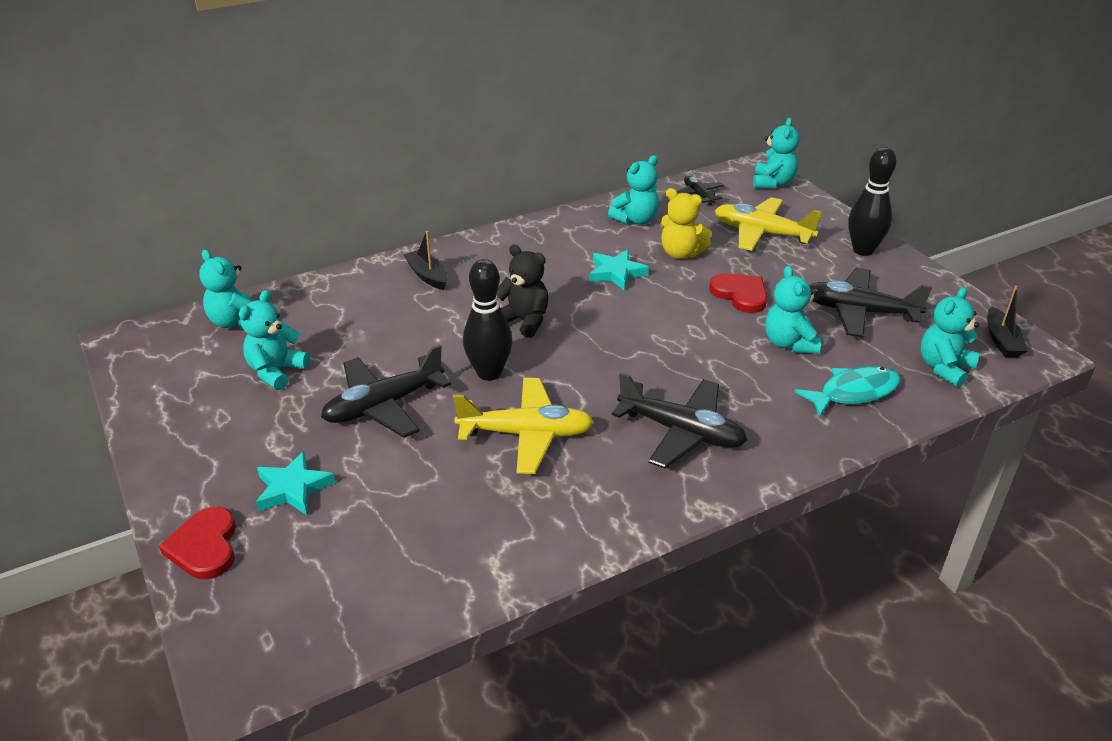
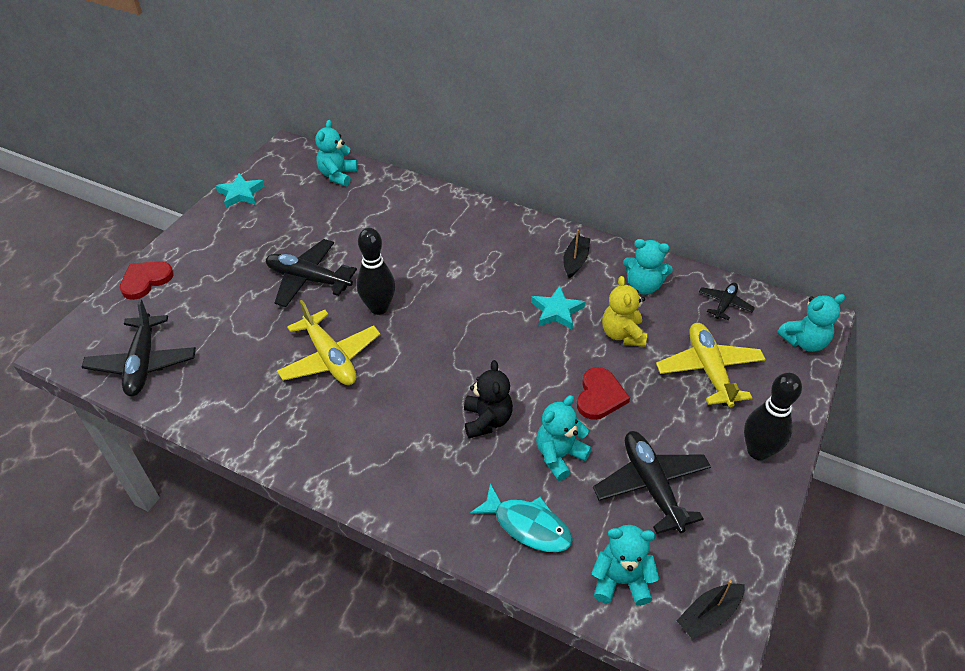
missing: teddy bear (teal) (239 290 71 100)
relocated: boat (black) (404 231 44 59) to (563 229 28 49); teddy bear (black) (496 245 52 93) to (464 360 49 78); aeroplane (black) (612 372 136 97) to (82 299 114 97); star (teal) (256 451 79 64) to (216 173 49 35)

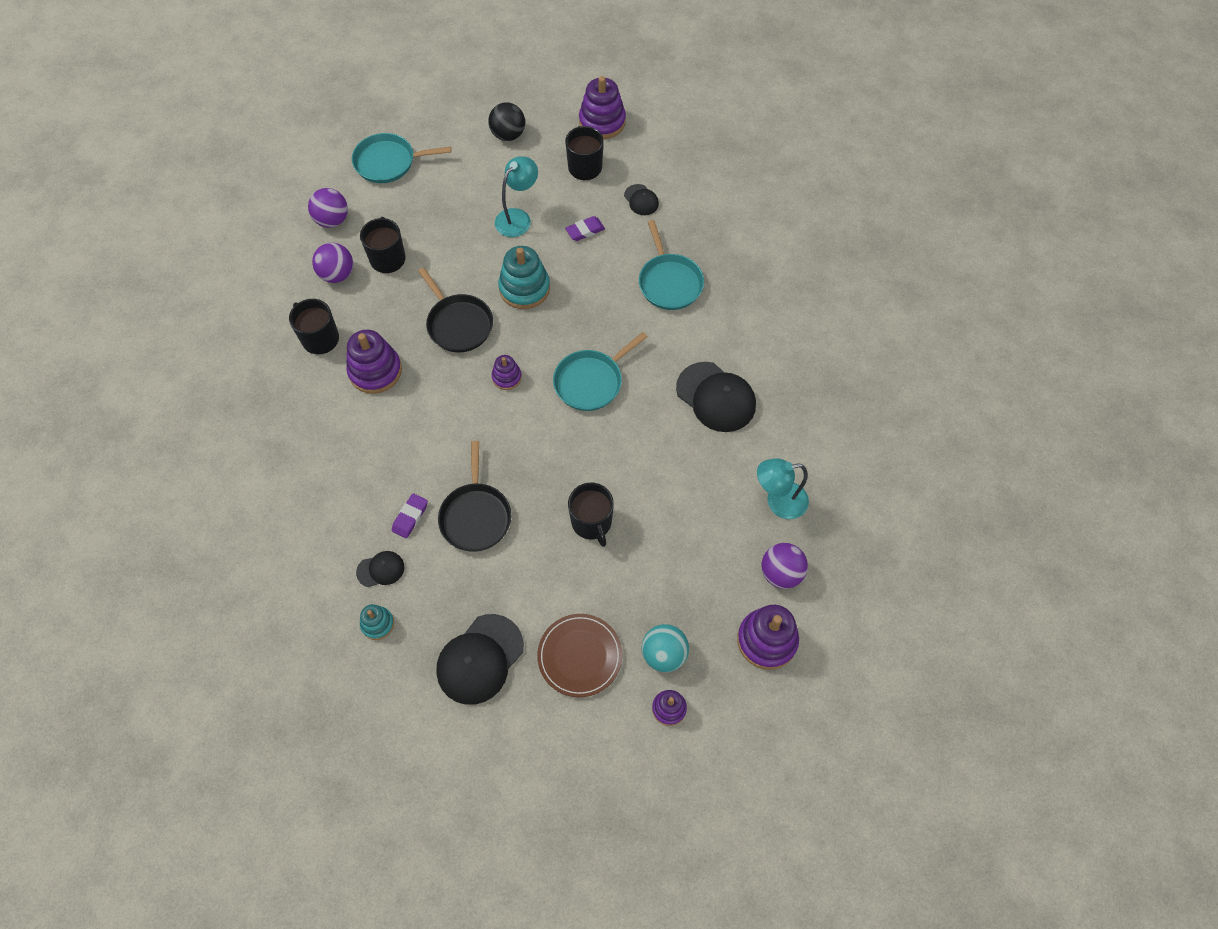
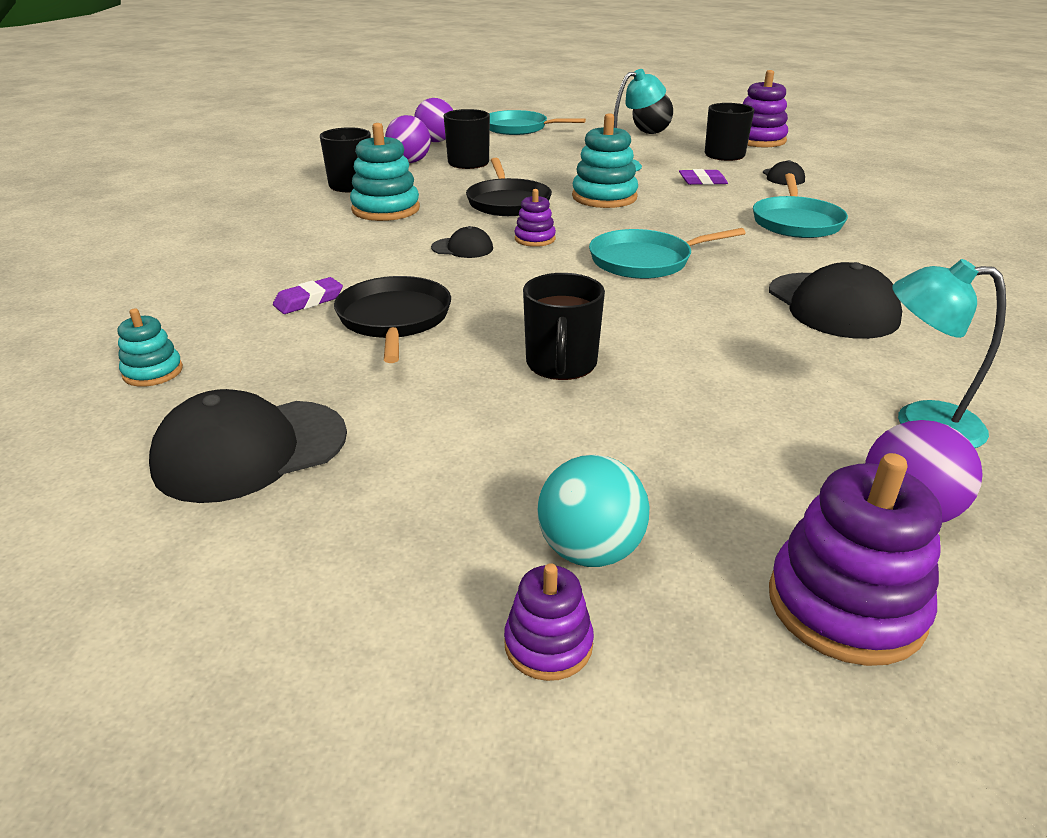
missing: plate (brown) (537 614 85 83)
relocated: cap (black) (356 551 48 36) to (431 226 62 32)
colour: ring stacker (purple) (346 330 56 64) to ring stacker (teal) (350 123 70 98)
spun: skillet (black) (438 441 73 111) = (334 276 117 87) 150 degrees clockwise

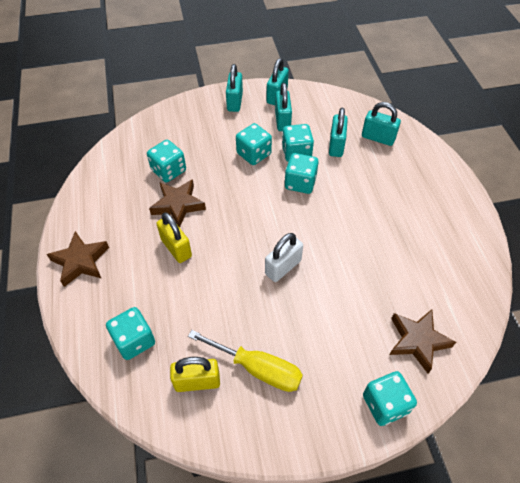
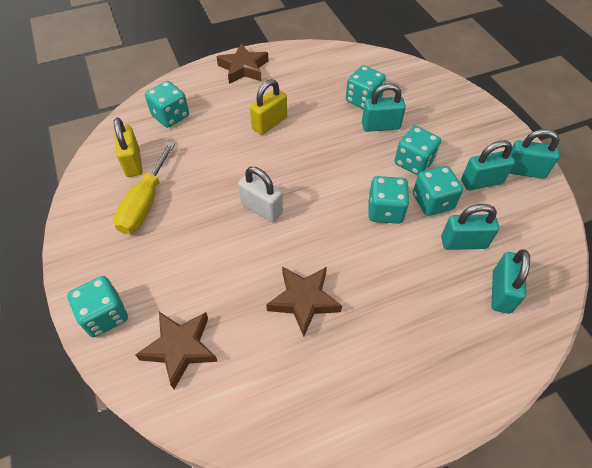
relocated: lock (teal) (226 64 17 48) to (362 83 44 49); star (brown) (149 179 57 49) to (266 266 76 71)

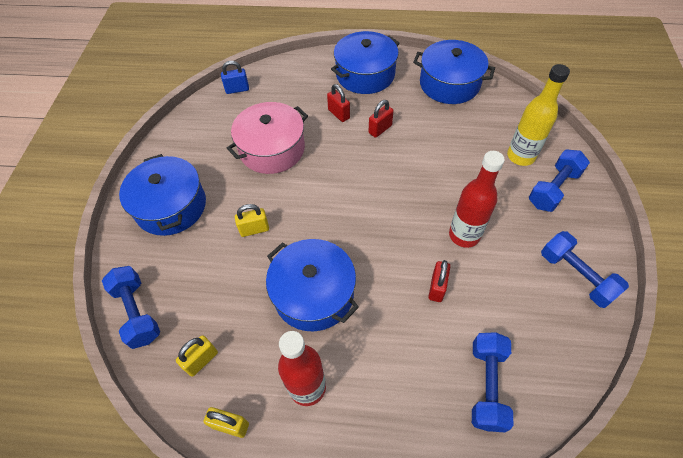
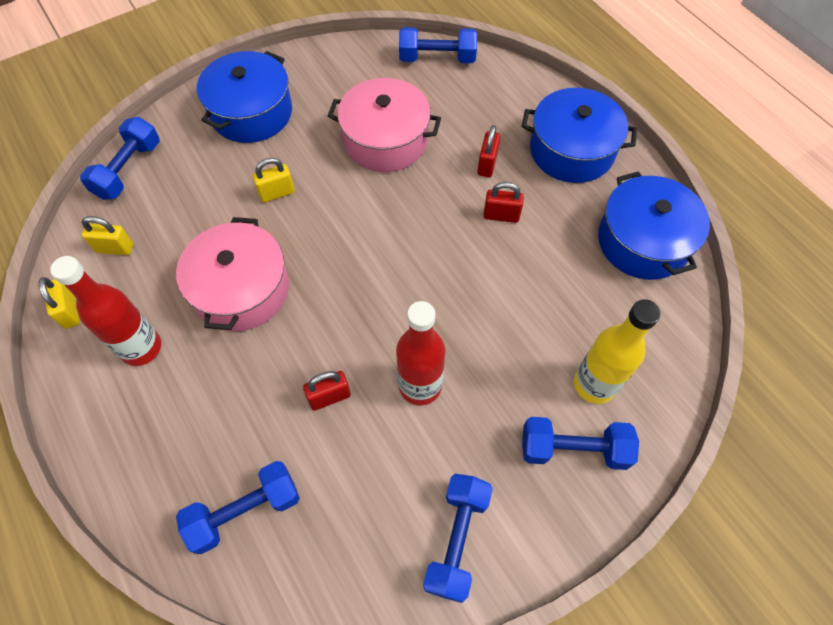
exchanged: lock (royal blue) (221 61 28 33) to dumbbell (royal blue) (399 27 78 36)
colour: stockpot (royal blue) (266 239 93 92) to stockpot (rose-pink) (176 217 113 114)
spun: lock (golden) (235 204 34 33) = (252 158 43 45) 60 degrees counterclockwise

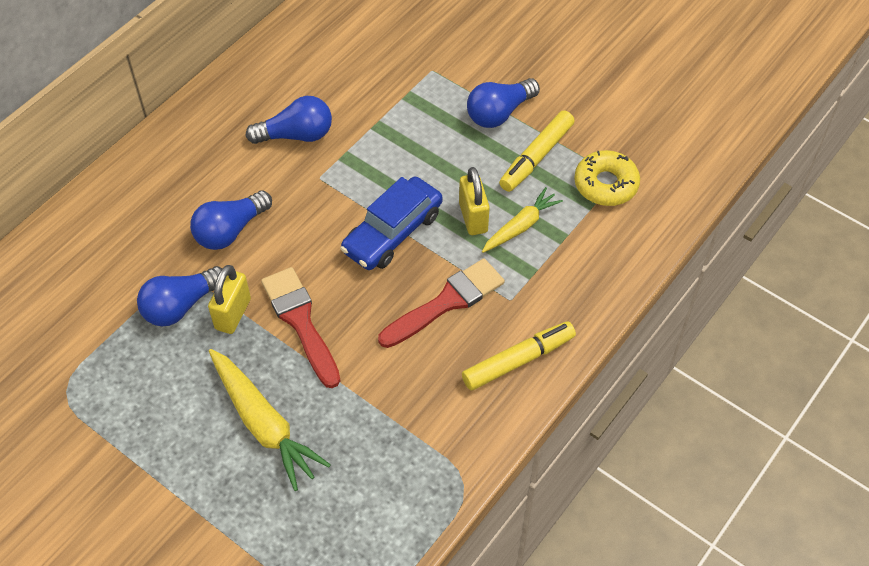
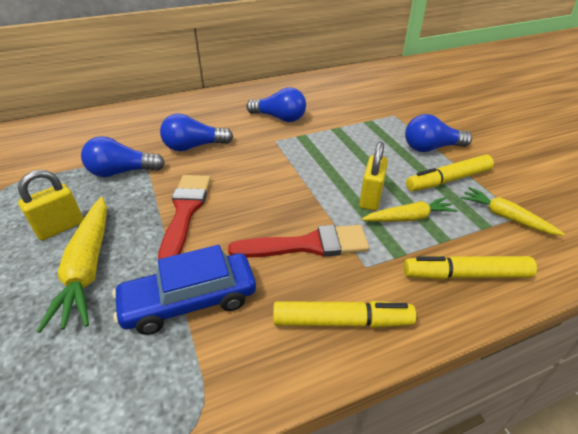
appeared: marker (golden) (404 255 133 25)
relocated: toy car (royal blue) (340 177 102 93) to (112 245 144 90); lock (golden) (208 265 43 69) to (18 170 66 70)
exchanged: doughnut (golden) (574 150 66 56) to root vegetable (golden) (461 187 104 49)

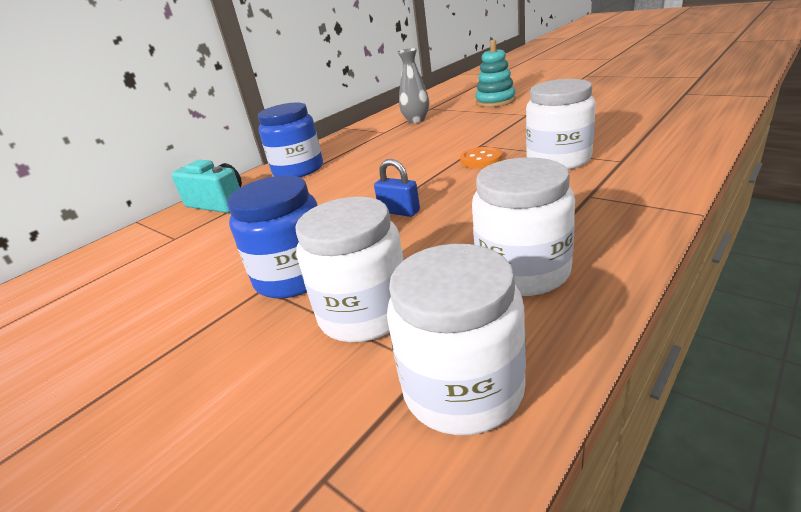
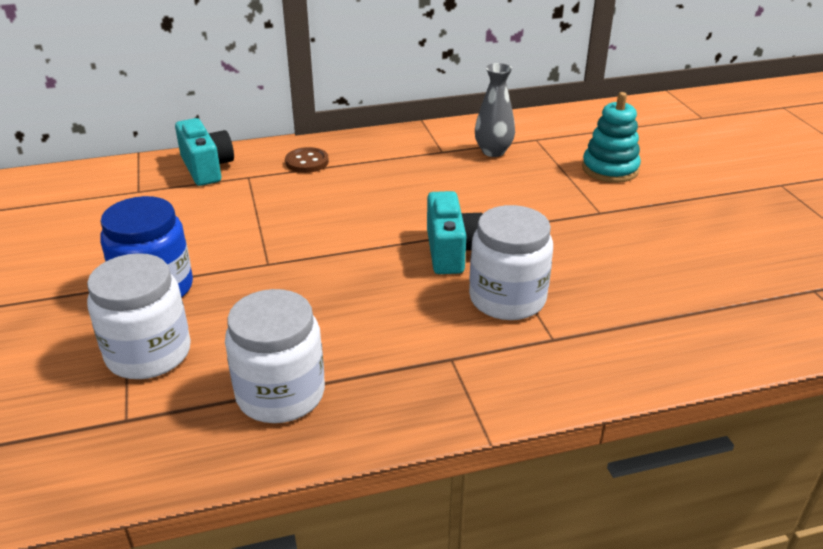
missing: lock (royal blue) (374 159 46 58); preserve jar (pure white) (387 244 139 191)
exchanged: preserve jar (royal blue) (258 103 65 74) to shirt button (brown) (285 147 44 26); shirt button (orange) (460 147 42 21) to photo camera (teal) (427 191 56 83)

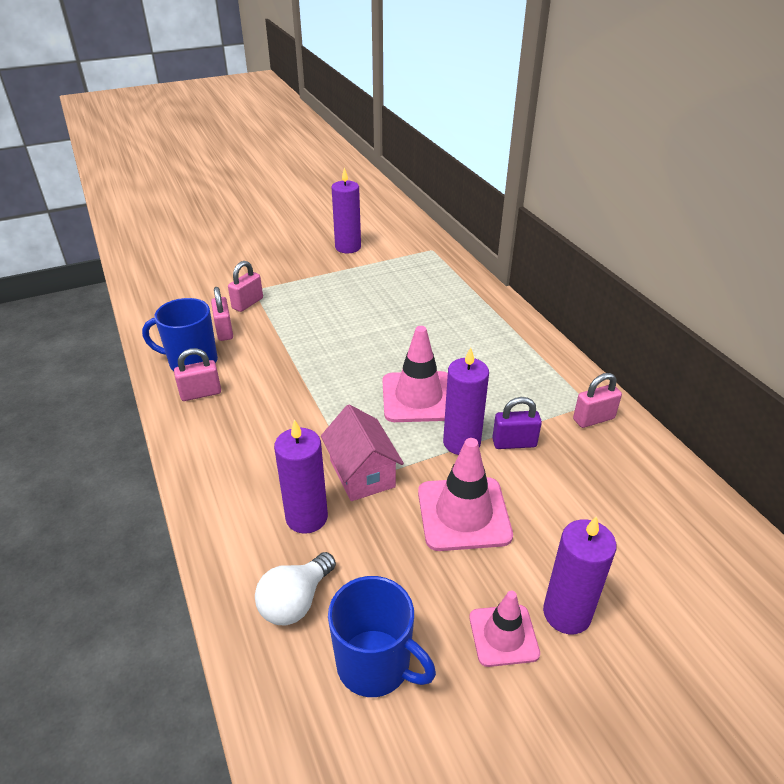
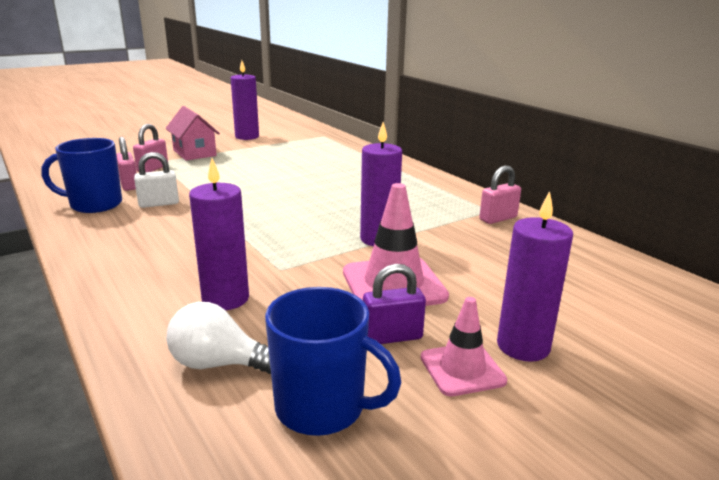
missing: safety cone (rose-pink) (383 326 65 96); lock (rose-pink) (174 348 47 53)
appeared: lock (pure white) (134 152 45 56)
relocated: lock (purple) (492 397 50 52) to (363 264 63 80); cottage (rose-pink) (321 404 83 97) to (166 106 54 55)
spun: light bulb (pure white) (255 552 81 73) = (166 302 105 72) 75 degrees clockwise

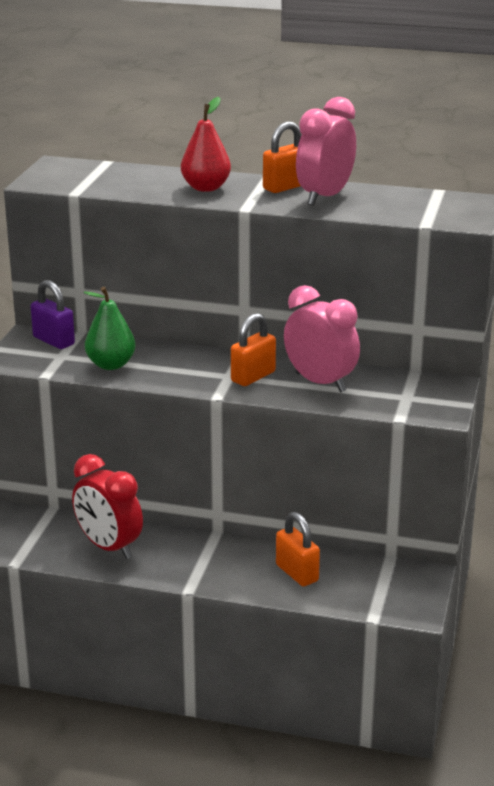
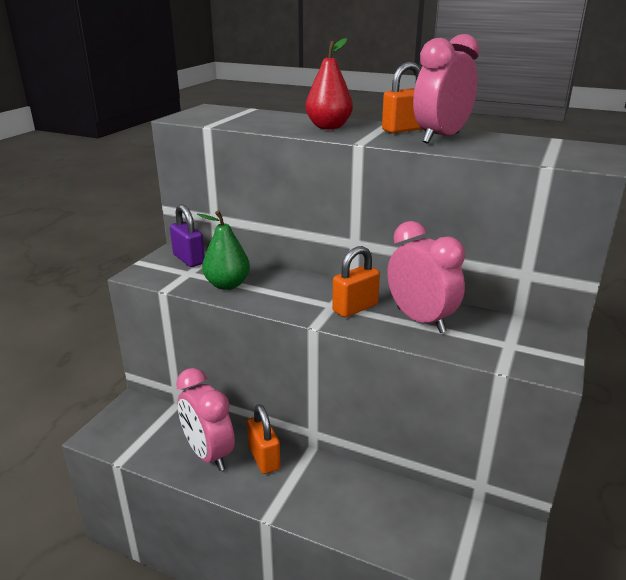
relocated: lock (orange) (276 512 44 74) to (247 404 33 70)
colour: bedside clock (scarlet) (72 454 71 105) to bedside clock (rose-pink) (176 368 59 103)

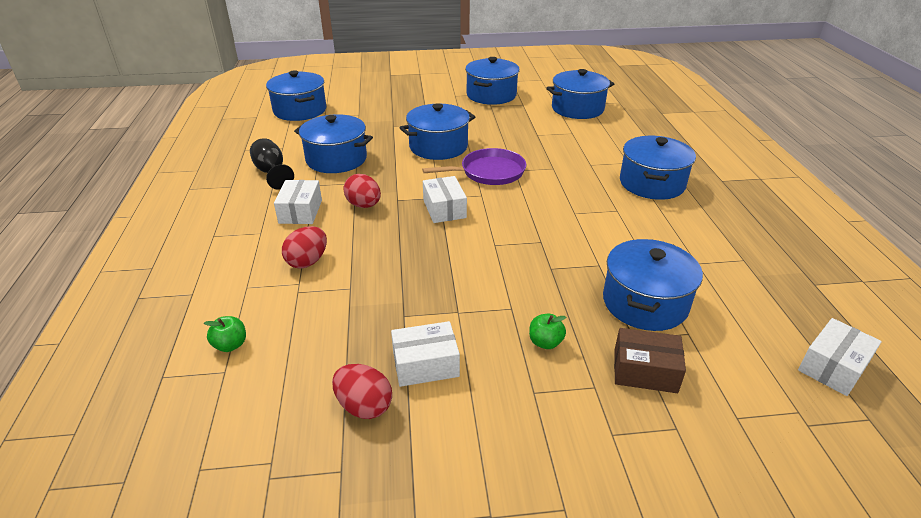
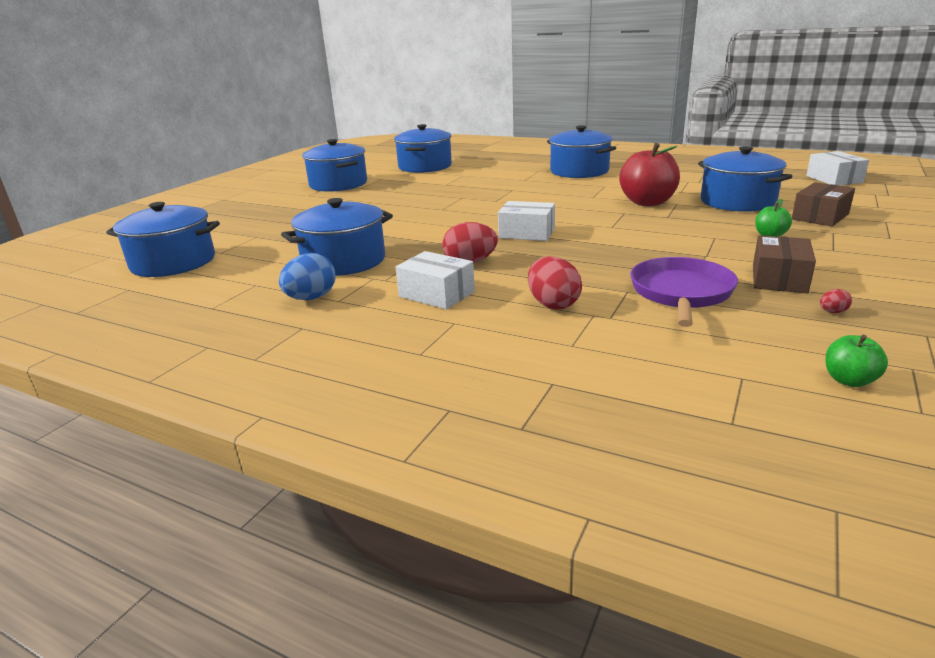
missing: stockpot (royal blue) (400 103 75 57)
appeared: toy apple (scarlet) (619 143 61 63)
relocated: skillet (purple) (422 148 104 37) to (630 257 108 70); toy apple (emerald) (204 316 42 36) to (826 335 62 52)
exchanged: goblet (black) (250 138 44 52) to toy egg (royal blue) (279 253 56 47)
colour: package (pure white) (391 321 69 66) to package (brown) (753 235 63 58)
size: toy egg (scarlet) (332 364 60 55) = (820 289 32 24) x0.46

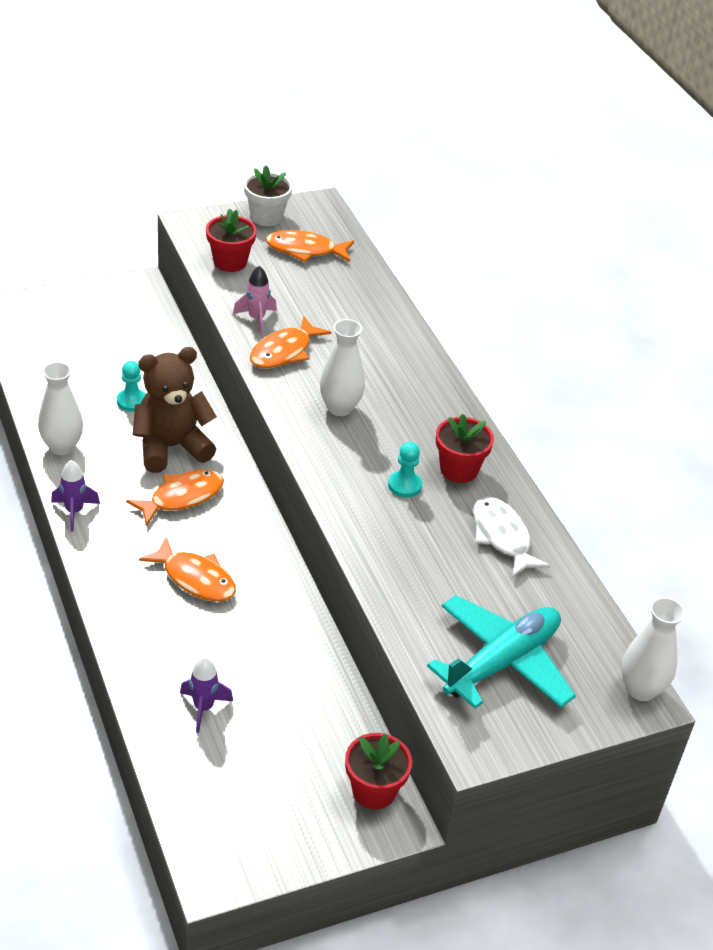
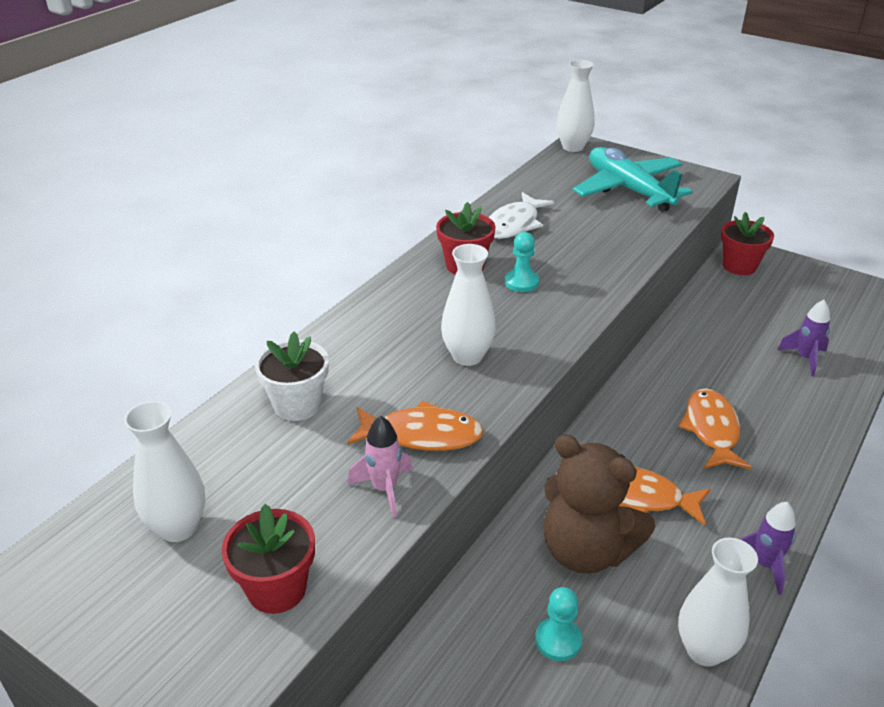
relocated: flower pot (pure white) (244 165 49 61) to (255 331 74 90)
exchanged: toy fish (orange) (266 230 88 32) to tall vase (pure white) (124 401 81 141)
spun: aeroplane (teal) (427 595 149 114) = (573 147 120 65) 45 degrees clockwise

